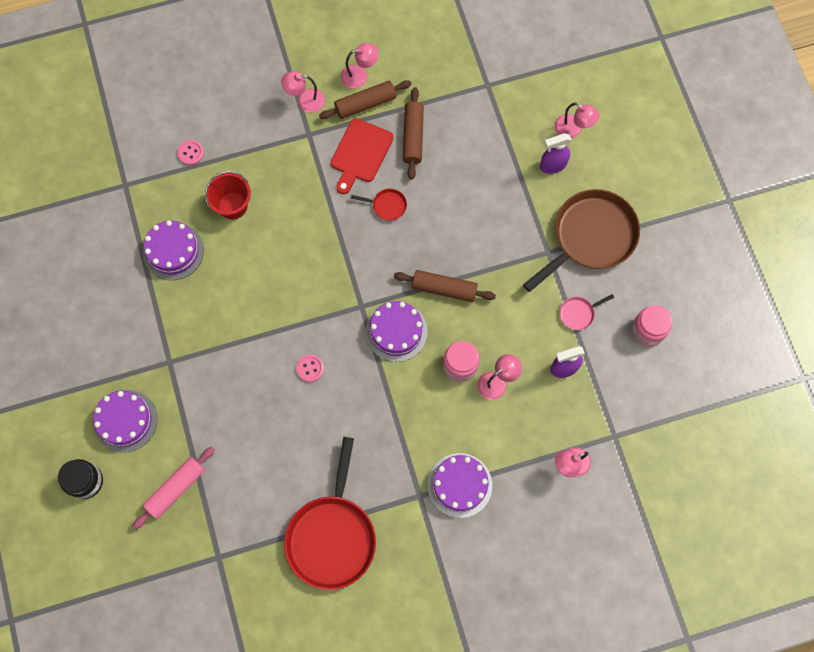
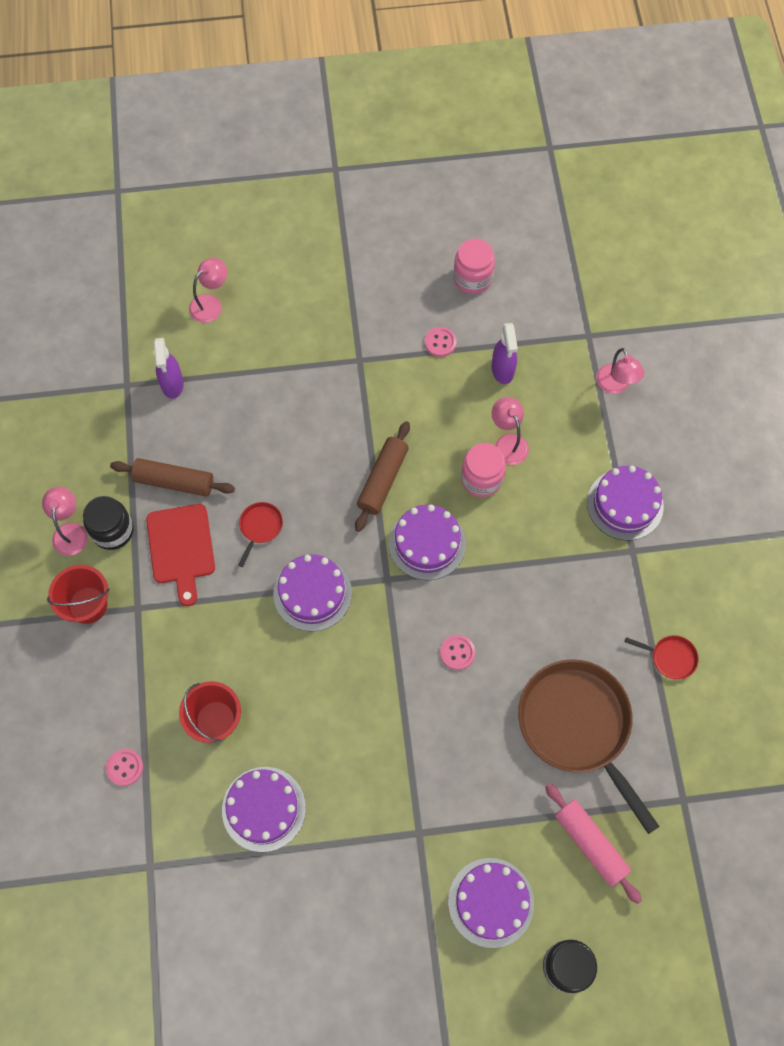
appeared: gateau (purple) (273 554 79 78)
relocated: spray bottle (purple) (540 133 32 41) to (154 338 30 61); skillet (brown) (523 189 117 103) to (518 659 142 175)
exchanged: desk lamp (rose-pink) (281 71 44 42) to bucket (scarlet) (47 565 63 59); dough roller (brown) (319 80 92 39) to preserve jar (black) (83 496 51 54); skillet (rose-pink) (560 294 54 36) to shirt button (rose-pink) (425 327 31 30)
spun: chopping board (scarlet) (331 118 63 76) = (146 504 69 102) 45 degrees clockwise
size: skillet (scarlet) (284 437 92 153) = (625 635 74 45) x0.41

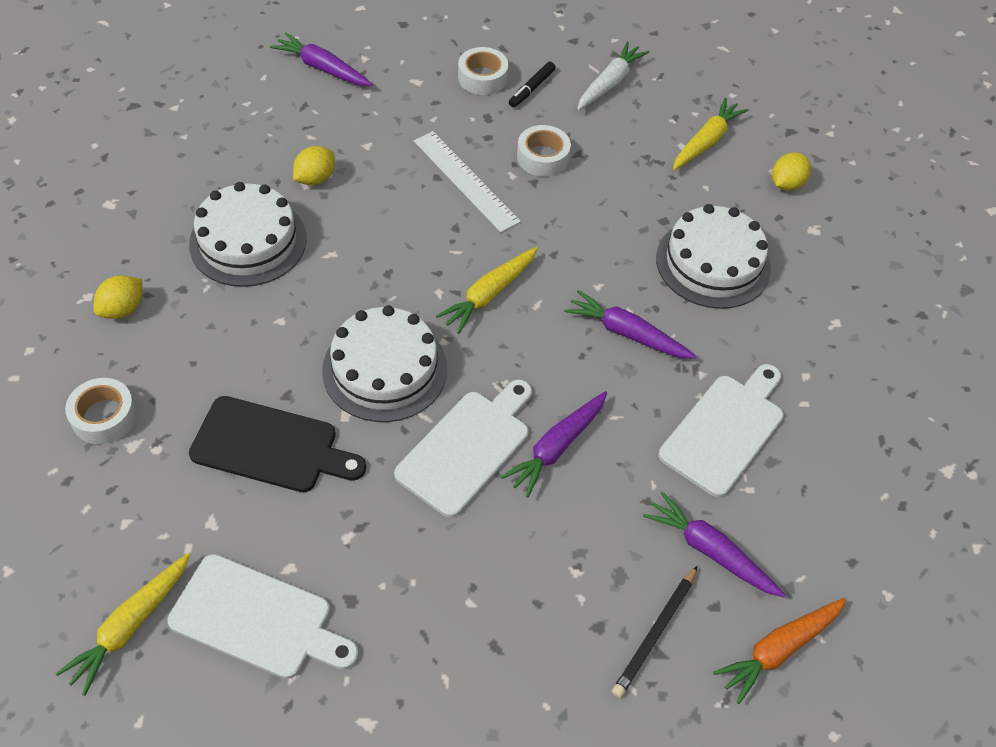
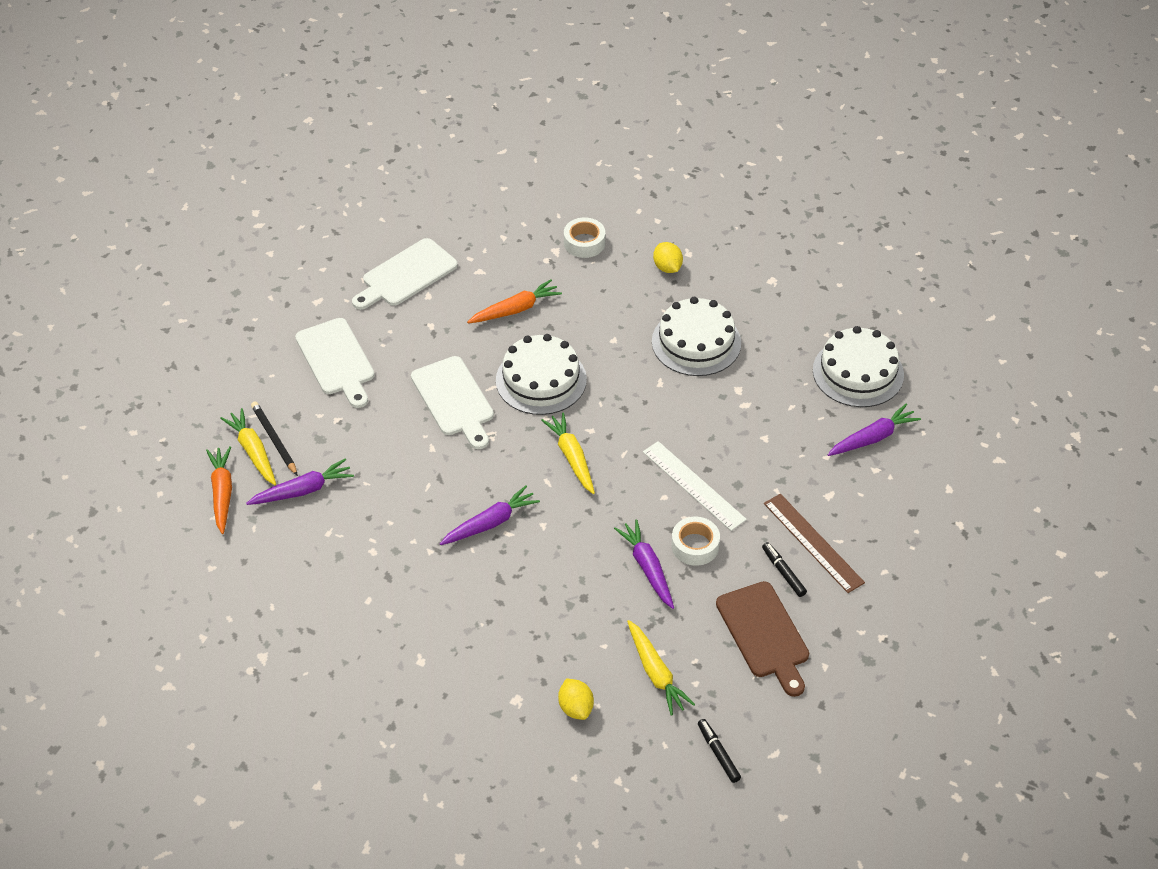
missing: citrus fruit (golden) (293 146 42 39)
appeared: marker (black) (698 719 43 64)
relocated: gateau (pure white) (656 204 115 105) to (813 326 91 81); chopping board (pure white) (659 364 125 133) to (295 318 80 90); root vegetable (purple) (501 391 106 107) to (614 519 60 90); root vegetable (golden) (56 553 134 143) to (220 408 56 77)
exchanged: root vegetable (pure white) (577 41 73 69) to chopping board (brown) (716 581 93 116); sticky tape (pure white) (458 47 50 48) to straightedge (brown) (764 494 101 99); chopping board (black) (189 396 177 96) to root vegetable (orange) (467 279 95 45)
spun: straightedge (pure white) (414 131 107 101) = (643 441 104 90) 60 degrees clockwise

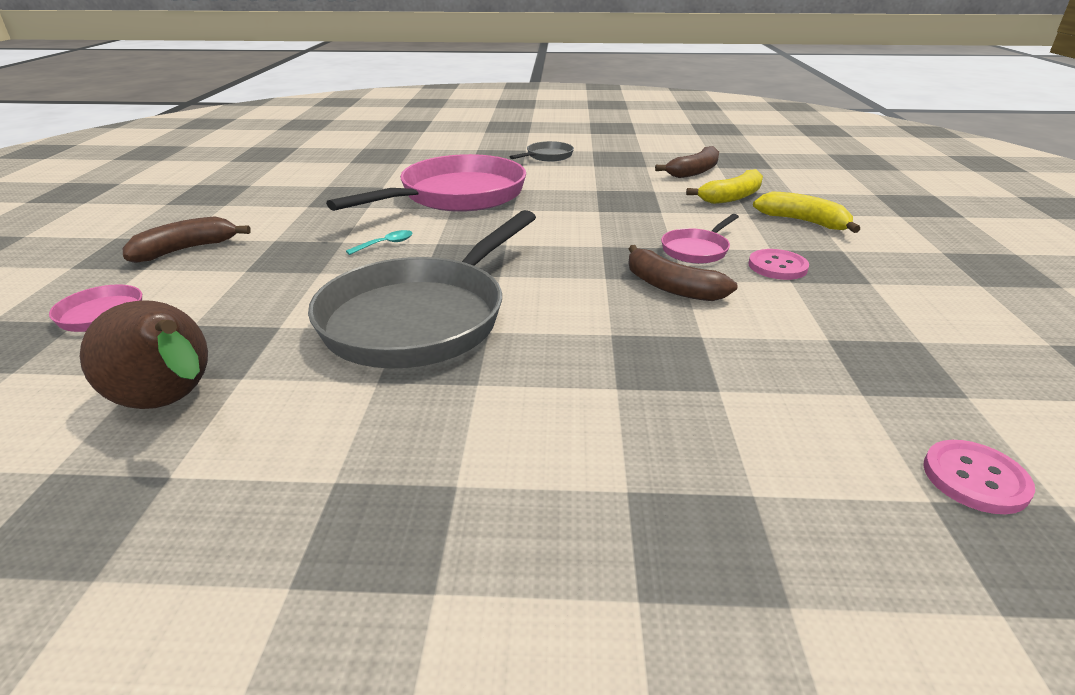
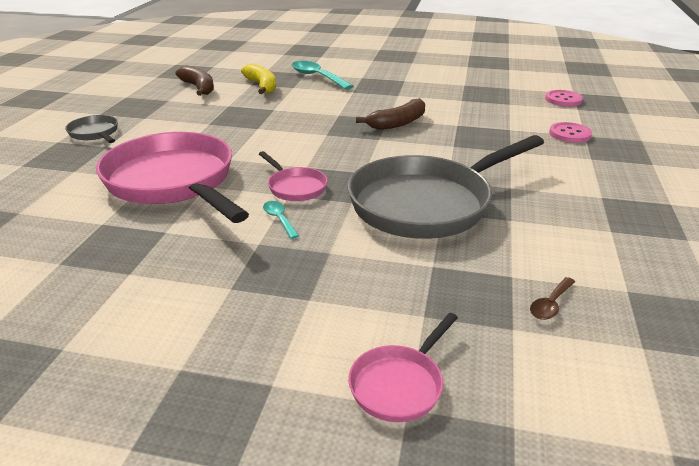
missing: banana (brown) (123 216 128 47)
relocated: skillet (rose-pink) (661 214 78 50) to (259 151 69 50); shirt button (rose-pink) (748 249 61 31) to (549 122 43 21)
exchanged: banana (golden) (753 191 107 42) to teaspoon (teal) (292 61 61 29); pear fruit (brown) (80 300 128 109) to teaspoon (brown) (530 277 45 43)
spun: skillet (gray) (308 210 228 159) = (348 135 196 104) 105 degrees clockwise

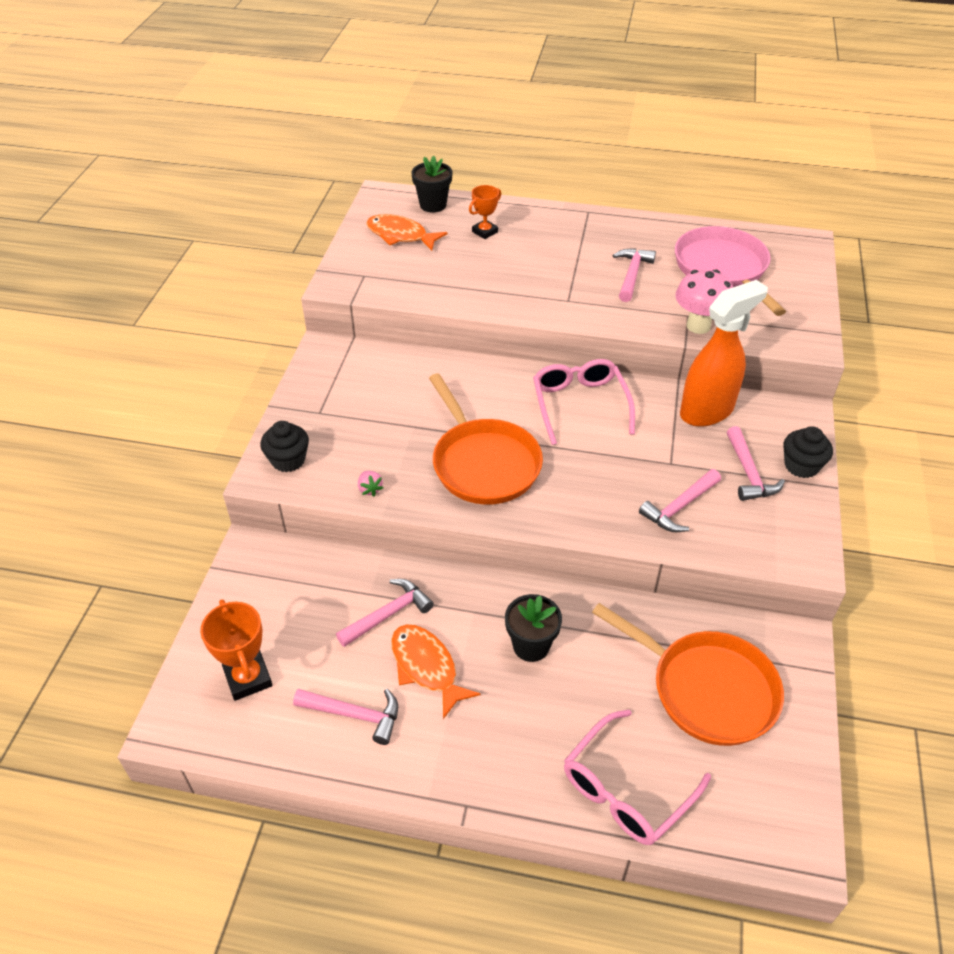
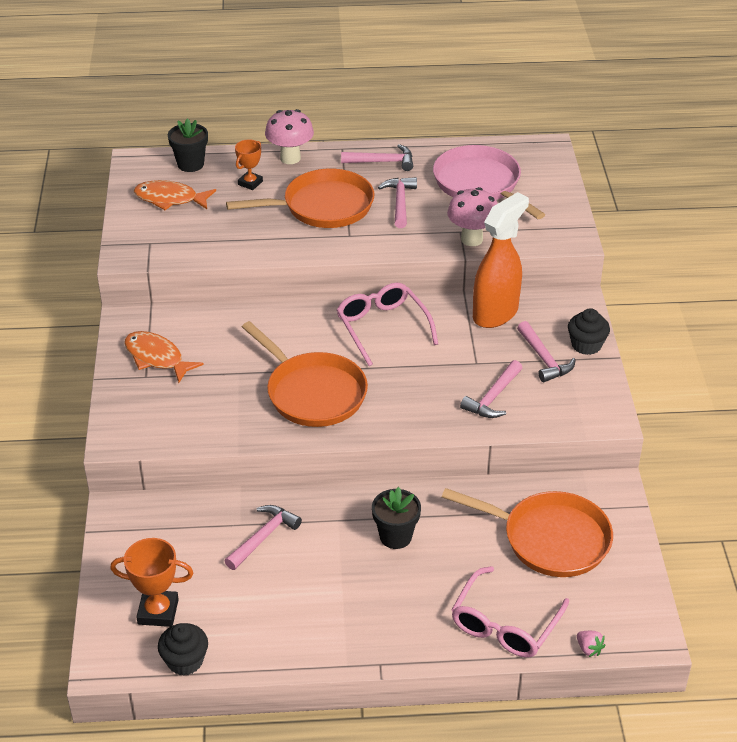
appeared: mushroom (rose-pink) (265 109 49 55); skillet (orange) (226 169 148 59)
relocated: fairy cake (black) (261 421 48 51) to (158 623 50 53); toy strawberry (rose-pink) (358 471 25 26) to (577 631 28 26); toy fish (orange) (391 625 90 94) to (124 331 80 52); claw hammer (rose-pink) (293 689 105 56) to (341 144 72 27)
spun: award cup (orange) (200 600 73 101) = (110 538 83 89) 45 degrees counterclockwise

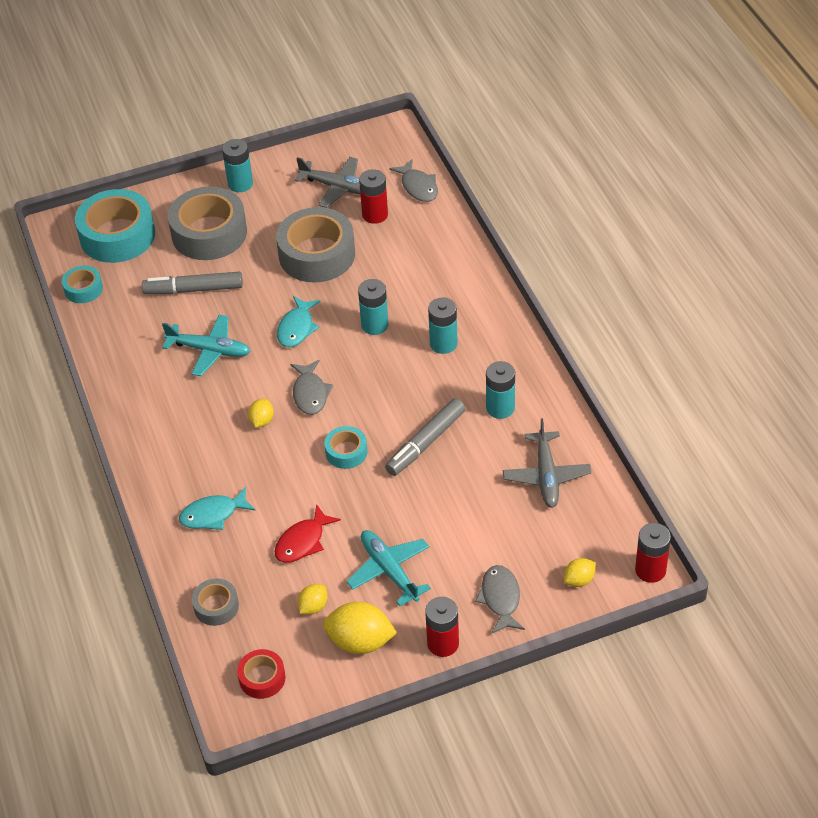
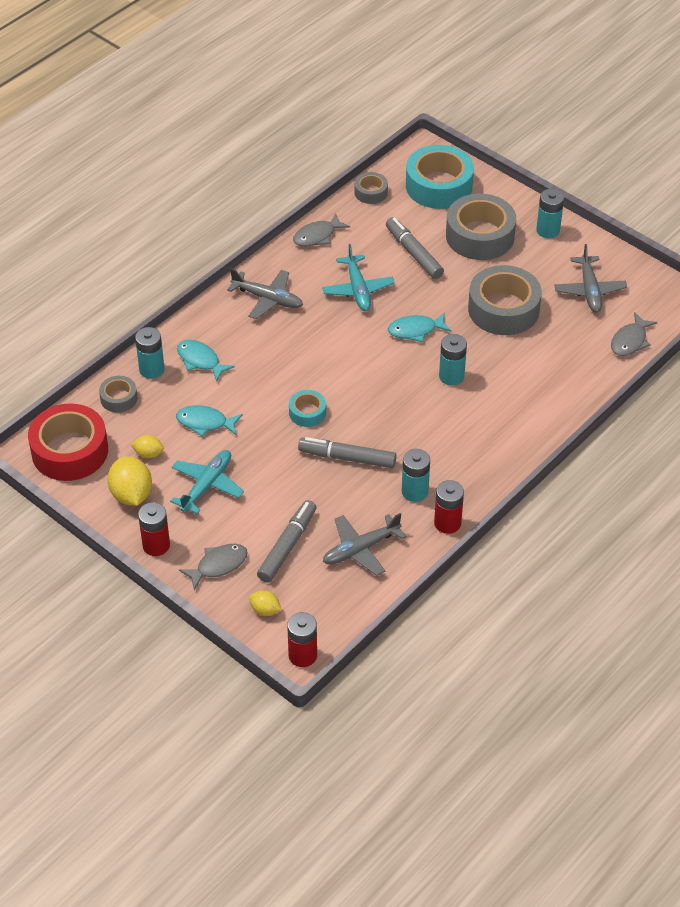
missing: citrus fruit (golden) (248 399 26 28)
appeared: aeroplane (gray) (227 268 76 51); marker (gray) (257 500 59 83)
relocated: battery (scarlet) (359 169 29 55) to (434 480 30 54); battery (teal) (428 297 30 57) to (135 327 30 52); toy fish (gray) (290 360 43 55) to (293 213 57 34)
colour: sticky tape (teal) (62 266 41 37) to sticky tape (gray) (354 172 34 32); toy fish (scarlet) (274 504 67 59) to toy fish (teal) (176 405 67 32)
size: sticky tape (scarlet) (237 649 49 50) = (28 404 80 77) x2.02

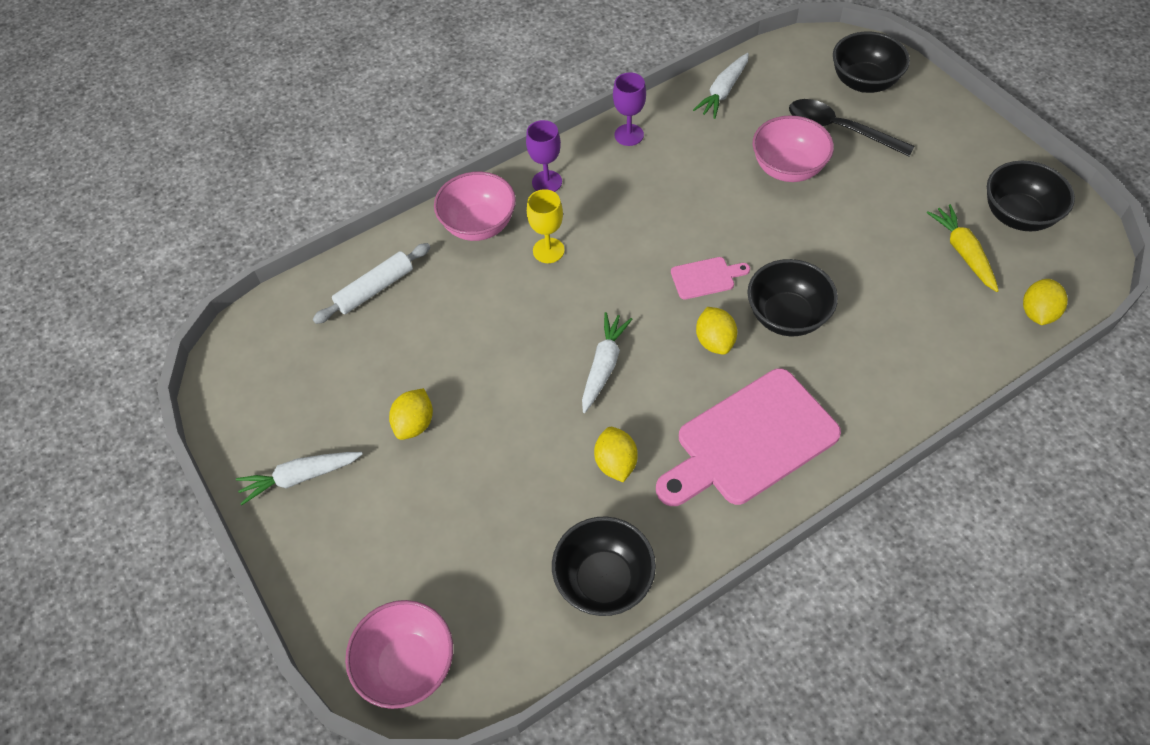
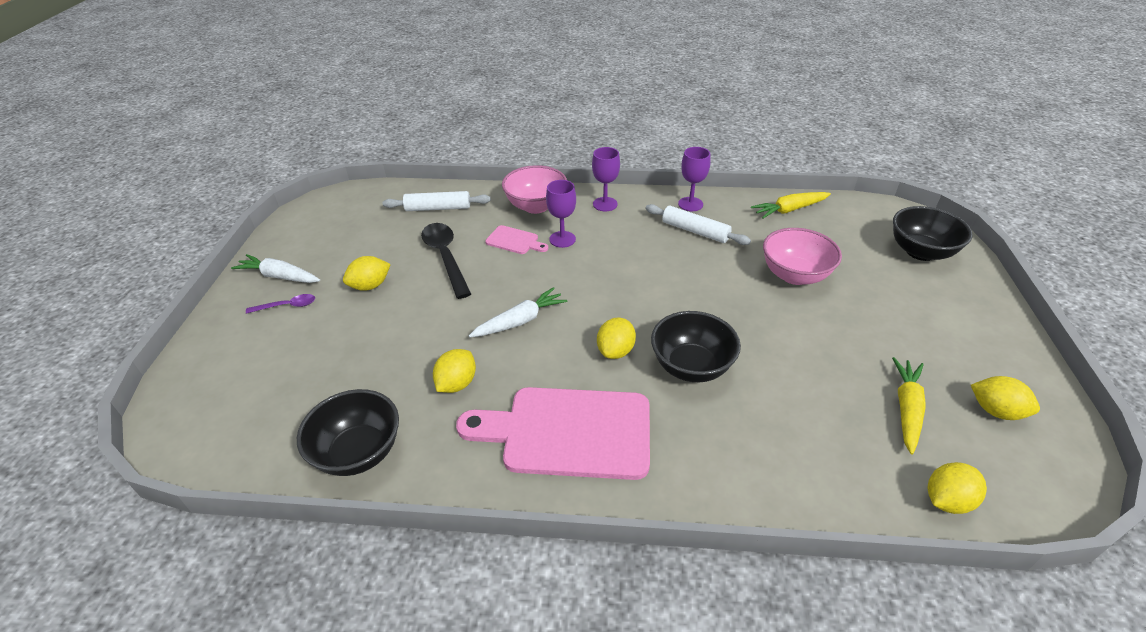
missing: serving bowl (rose-pink) (345 600 108 109)
appeared: dough roller (pure white) (645 204 106 41); teaspoon (purple) (246 294 69 20)
relocated: teaspoon (black) (789 99 126 57) to (421 223 50 76); chopping board (rose-pink) (671 257 79 42) to (485 225 64 29)
exchanged: serving bowl (black) (987 161 88 70) to citrus fruit (golden) (971 376 69 44)
colour: root vegetable (pure white) (693 53 56 66) to root vegetable (golden) (751 192 80 27); goblet (golden) (527 189 38 74) to goblet (purple) (546 180 30 68)

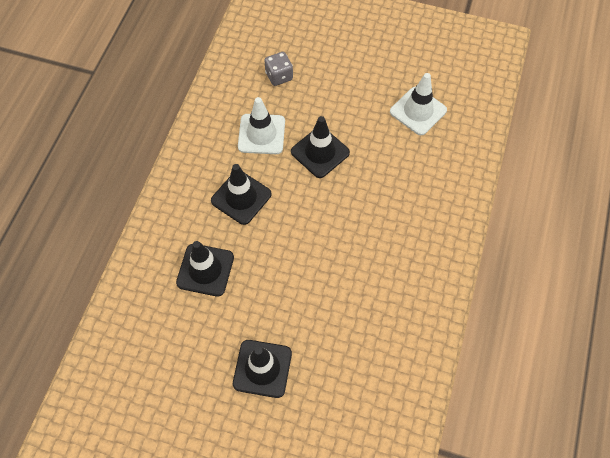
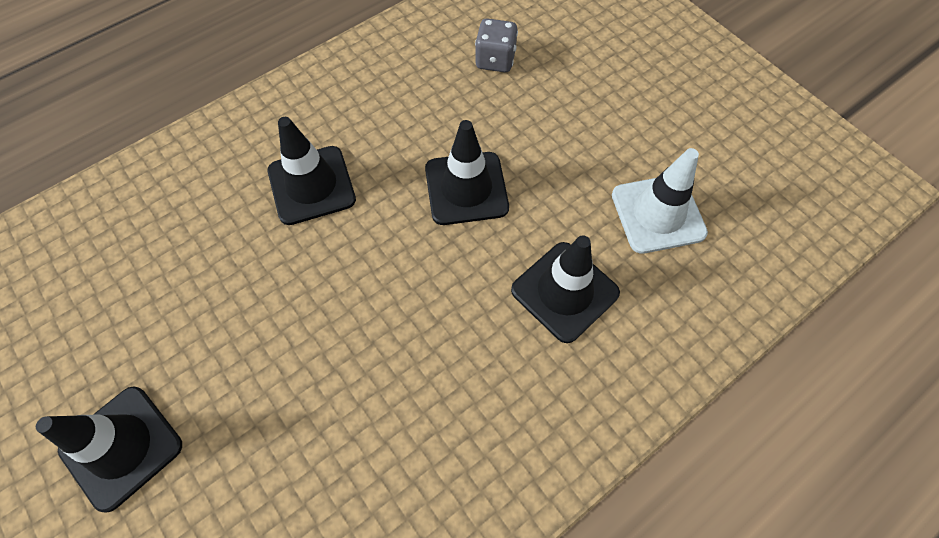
missing: safety cone (pure white) (238 97 47 57)
relocated: safety cone (black) (176 241 58 56) to (511 235 109 108)

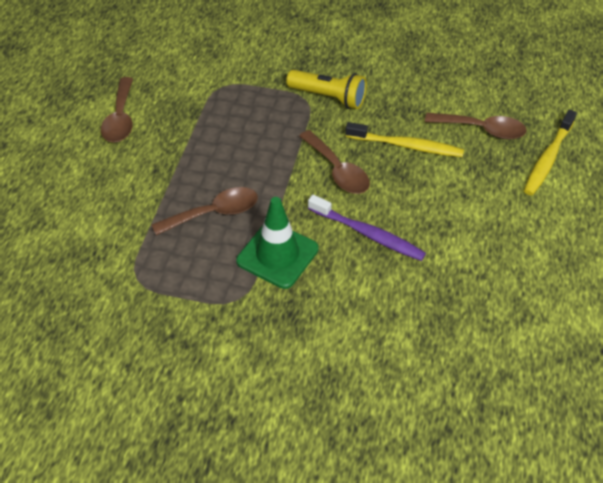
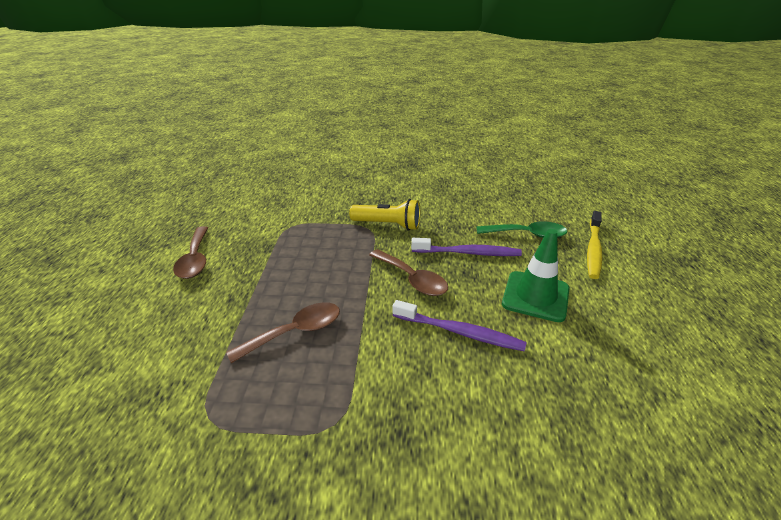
relocated: safety cone (emerald) (236 197 83 92) to (502 229 68 93)
colour: teaspoon (brown) (425 113 102 26) to teaspoon (emerald) (476 221 91 17); toothbrush (golden) (345 122 119 35) to toothbrush (purple) (411 238 111 18)

